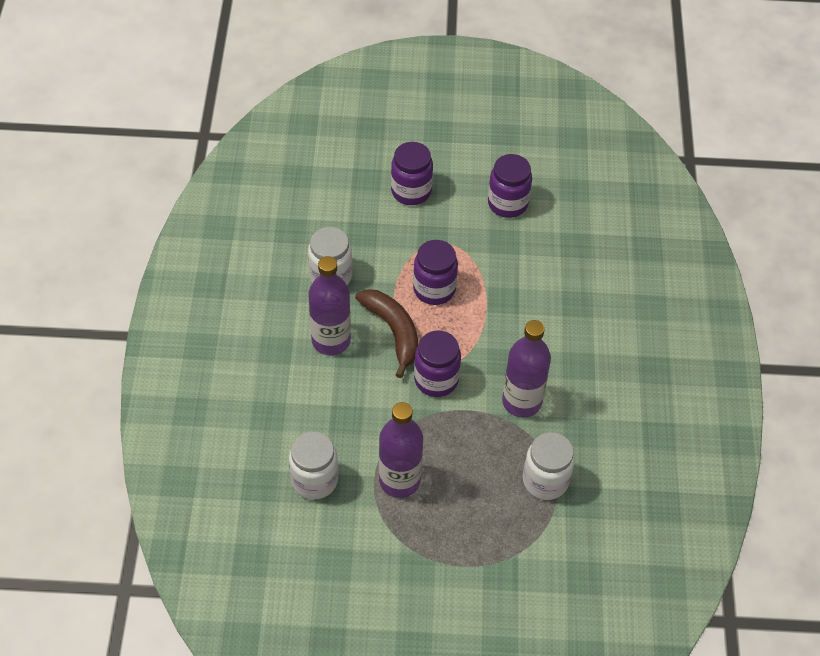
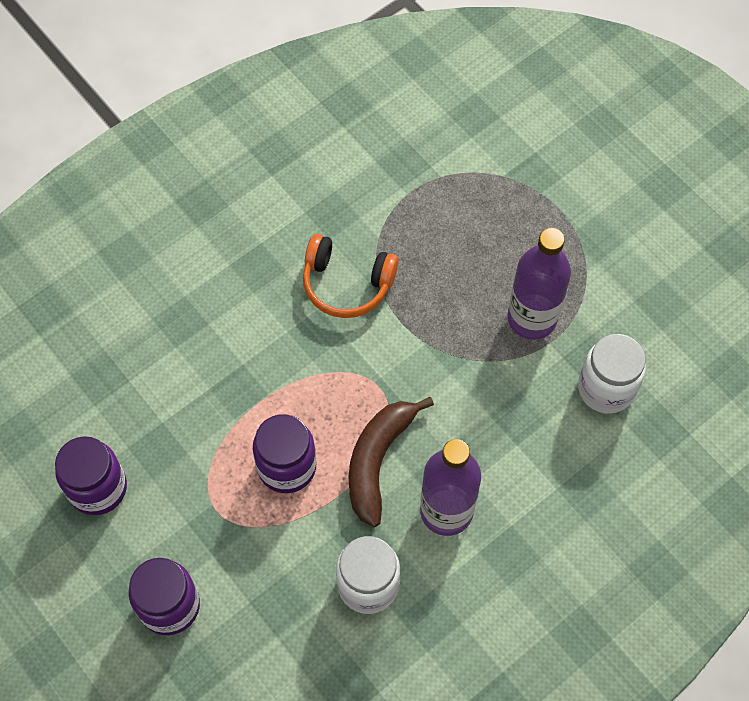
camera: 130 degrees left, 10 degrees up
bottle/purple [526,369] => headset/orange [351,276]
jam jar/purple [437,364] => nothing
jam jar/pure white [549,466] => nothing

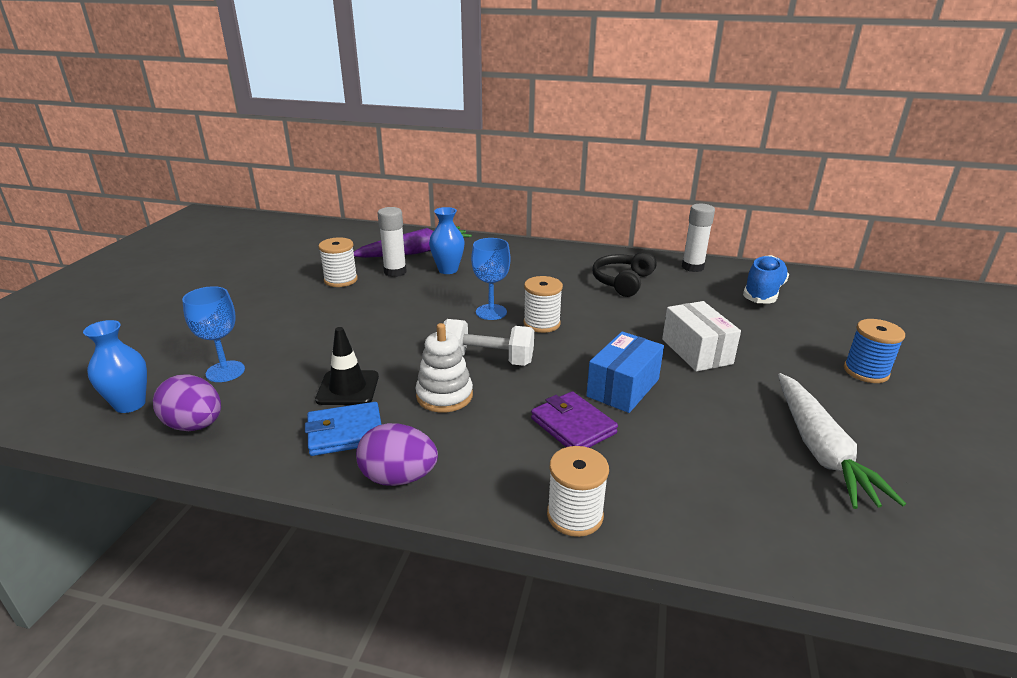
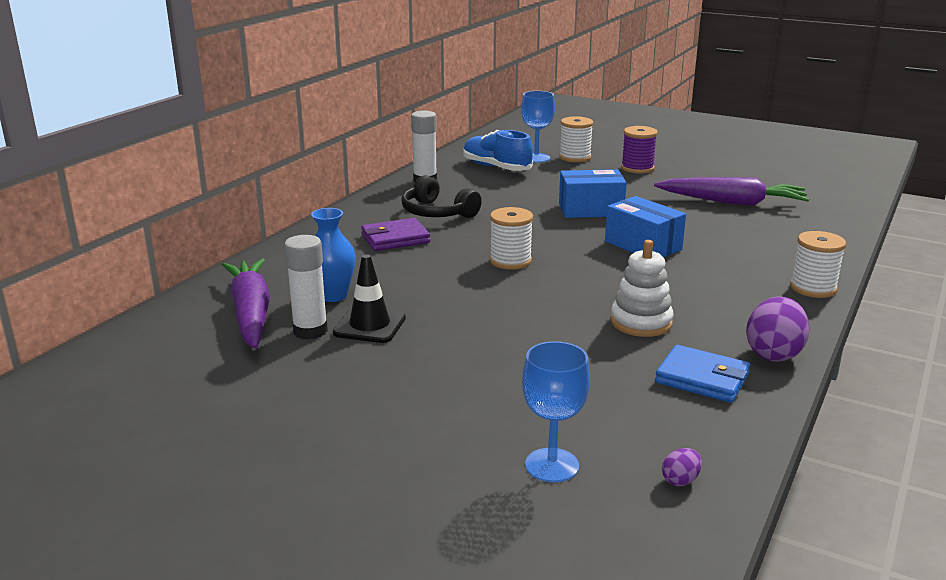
camera: 75 degrees left, 5 degrees down
traffic cone/black [347,366] => traffic cone/black [369,298], shifted
card wallet/purple [574,419] => card wallet/purple [395,234], shifted
wine glass/cobalt [490,279] => wine glass/cobalt [538,127], shifted
bobbin/pure white [338,262] => bobbin/pure white [576,139], shifted
box/pure white [701,336] => box/cobalt [593,193]
bobbin/cobalt [874,351] => bobbin/purple [639,150]
carrot/pure white [842,441] => carrot/purple [731,191]
card wallet/cobalt [343,429] => card wallet/cobalt [702,374], 60 degrees counterclockwise
toy egg/purple [187,403] => toy egg/purple [682,467], x0.47
tall vase/cobalt [115,366] => nothing
hand weight/pure white [489,342] => nothing

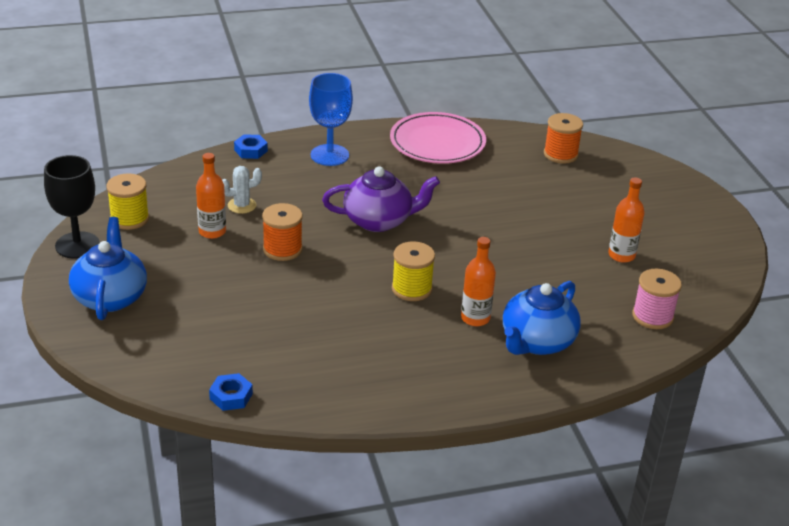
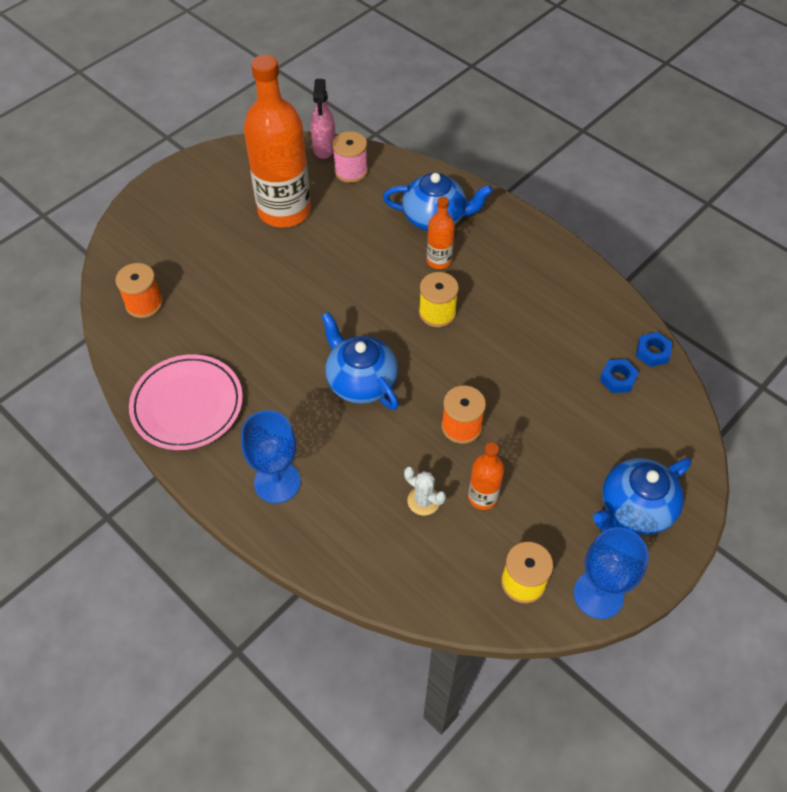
camera: 120 degrees left, 20 degrees up
bottle/orange [626,220] => bottle/orange [277,141], x2.18
nothing => sprayer/pink [323,119]
tea pot/purple [381,199] => tea pot/cobalt [360,361]
wine glass/black [72,207] => wine glass/cobalt [611,573]
hexagon nut/cobalt [251,146] => hexagon nut/cobalt [619,376], shifted

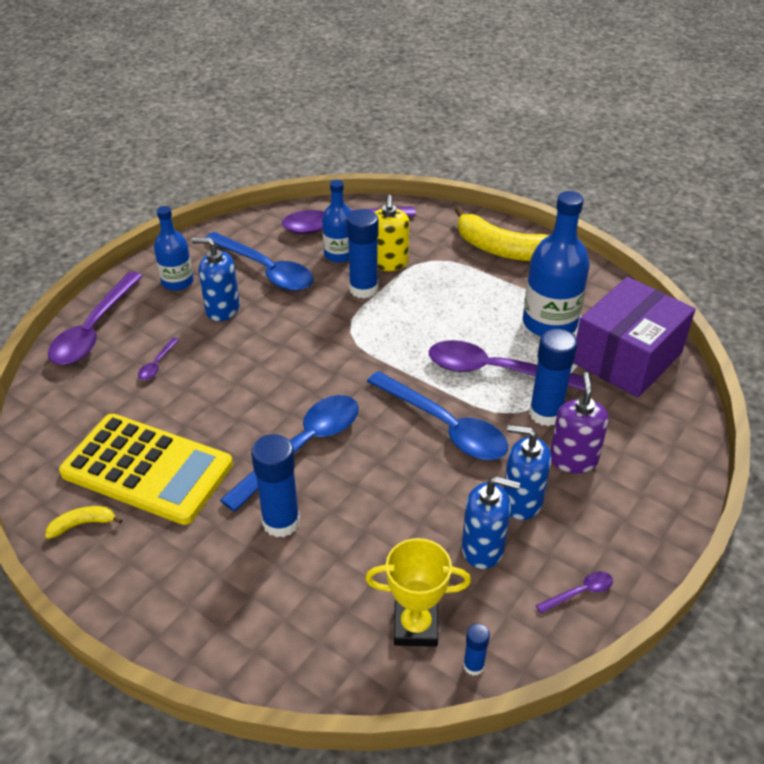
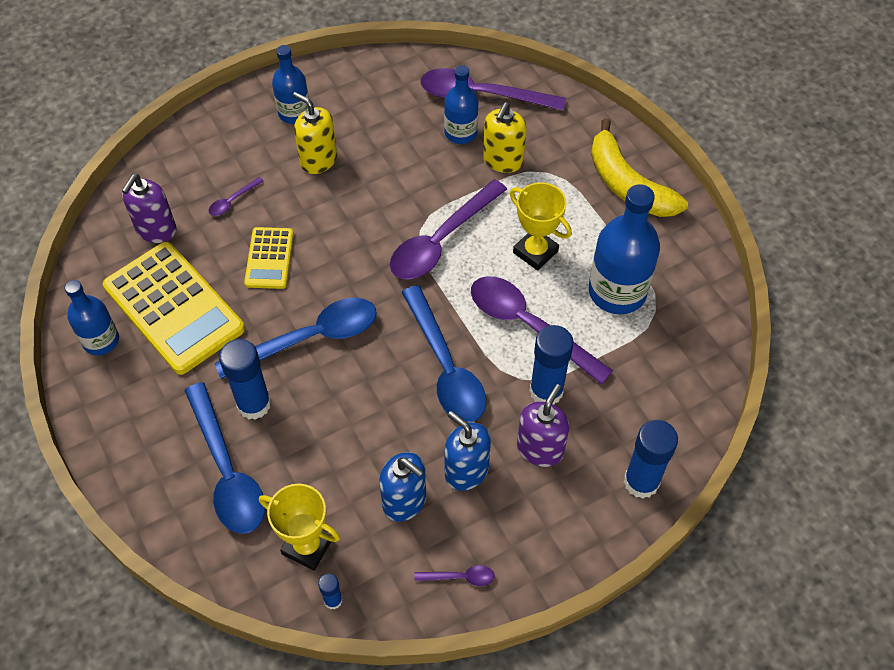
camera: 25 degrees right, 15 degrees up
banana fruit/bright yellow [83,522] => bottle/cobalt [91,317]
nothing => pump bottle/purple [149,208]
spoon/cobalt [259,261] => spoon/cobalt [224,458], shifted
nothing => adding machine/bright yellow [269,258]
pump bottle/cobalt [216,279] => pump bottle/bright yellow [315,133]
spoon/purple [95,318] => spoon/purple [448,229], shifted
nothing => prize cup/bright yellow [541,226]
stick of glue/cobalt [363,253] => stick of glue/cobalt [651,459], shifted
box/purple [634,337] => nothing

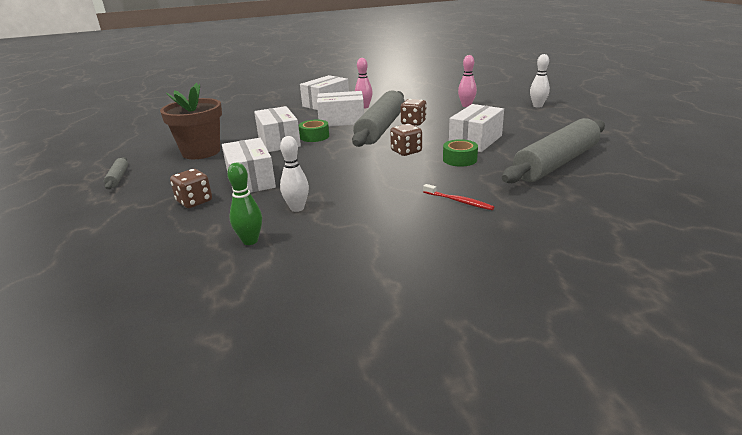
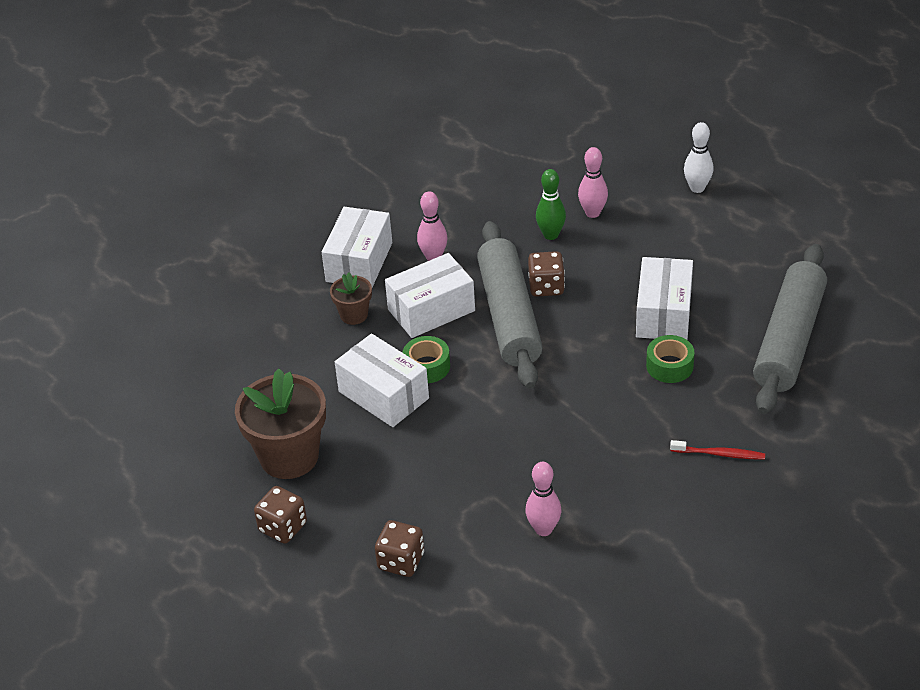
camera: 25 degrees left, 15 degrees up
game die/brown [406,140] => game die/brown [280,515], shifted
nothing => plant pot/brown [351,299]
bowling pin/pure white [294,174] => bowling pin/pink [543,499]
bowling pin/emerald [244,204] => bowling pin/emerald [551,204], shifted
pastry roller/grey [116,173] => nothing
box/pure white [249,165] => nothing

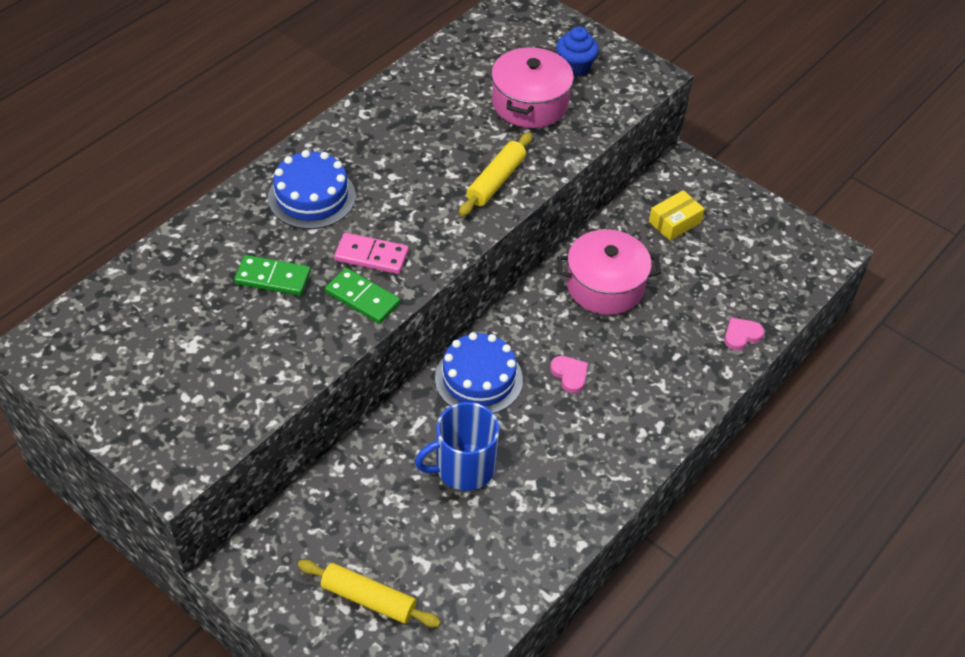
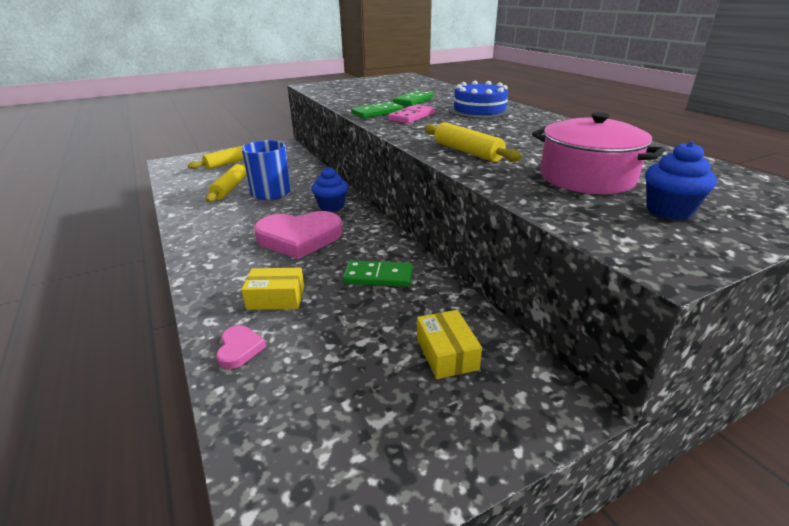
camera: 115 degrees right, 20 degrees down
nothing => pastry roller/bright yellow [226,182]
nothing => box/bright yellow [272,289]
heart/pink [569,374] => heart/pink [298,235], x2.27
cake/cobalt [479,372] => muffin/cobalt [330,189]
pot/pink [609,272] => domino piece/emerald [378,274]

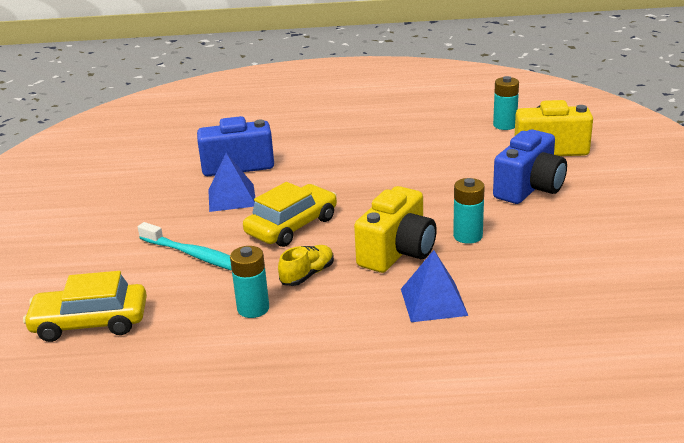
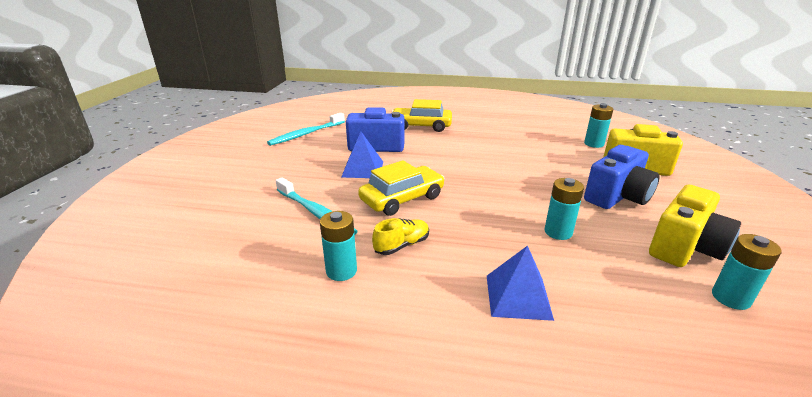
camera: 10 degrees right, 0 degrees up
nothing => tooth brush/teal [306,129]
toy car/bright yellow [85,306] => toy car/bright yellow [422,115], shifted
compact camera/bright yellow [395,229] => compact camera/bright yellow [695,226], shifted
nothing => power cell/teal [747,272]

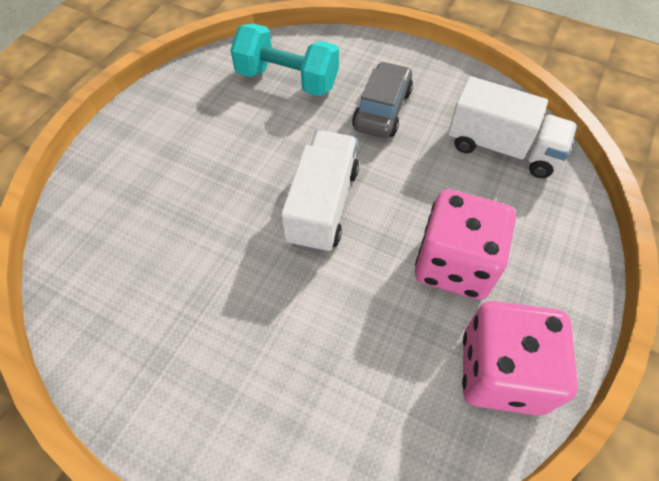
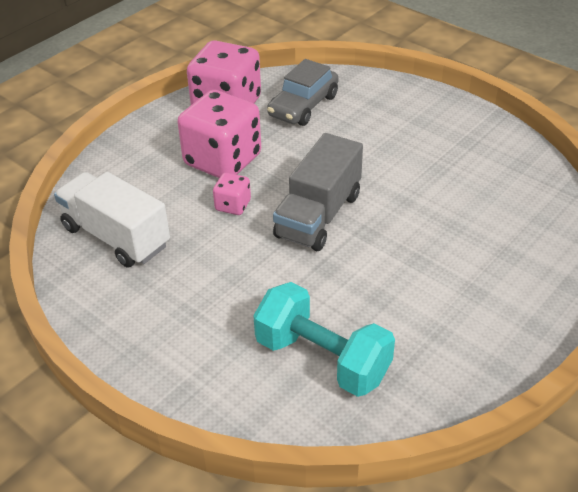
camera: 165 degrees left, 15 degrees down
nothing => game die/pink [232,194]
toy car/grey [382,99] => toy car/grey [302,92], shifted
truck/pure white [320,191] => truck/grey [318,192]

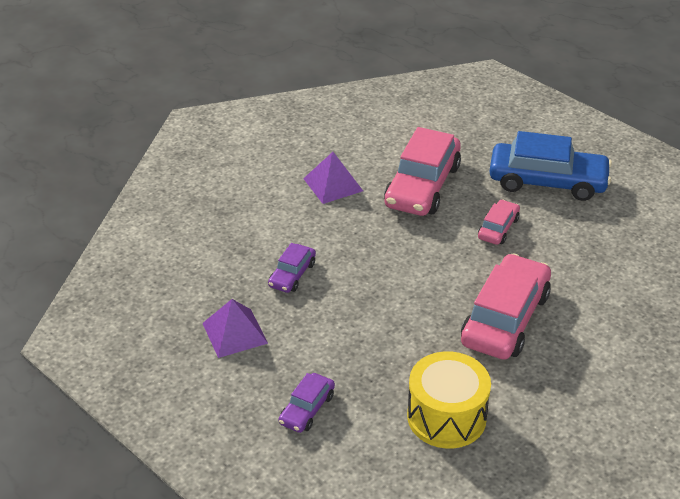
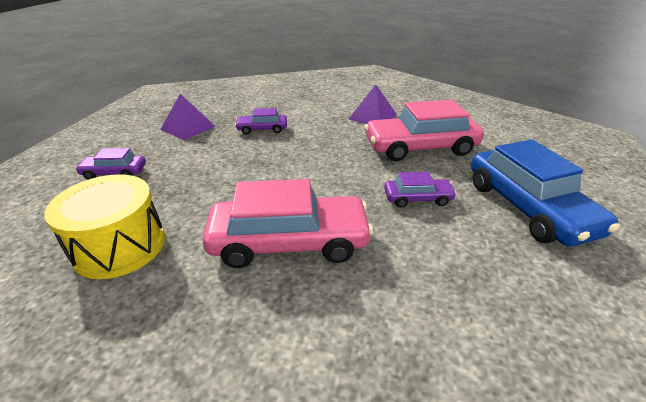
camera: 60 degrees right, 5 degrees down
toy car/pink [499,222] => toy car/purple [420,189]

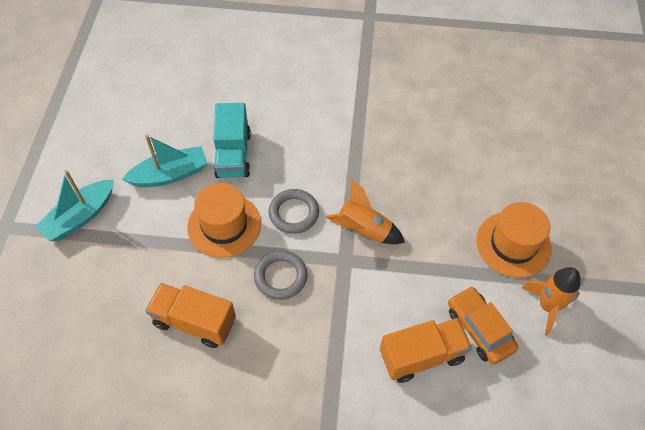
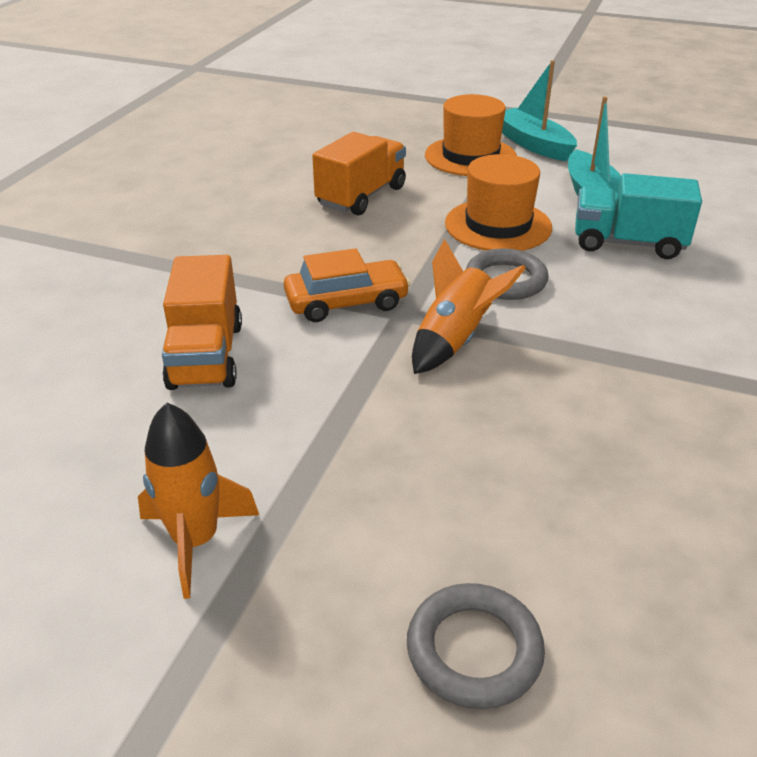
camera: 105 degrees right, 20 degrees down
toy car/orange [483,325] => toy car/orange [347,285], shifted
ring/grey [280,275] => ring/grey [476,646], shifted
hat/orange [514,240] => hat/orange [471,135], shifted

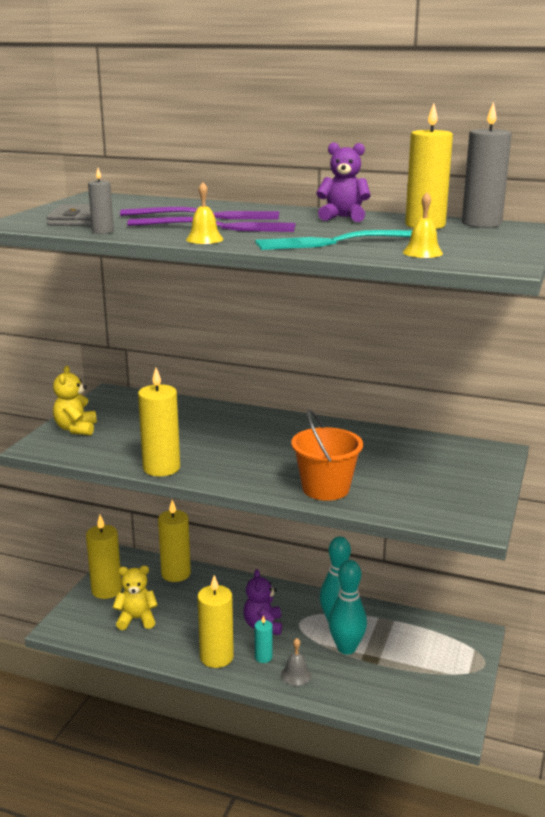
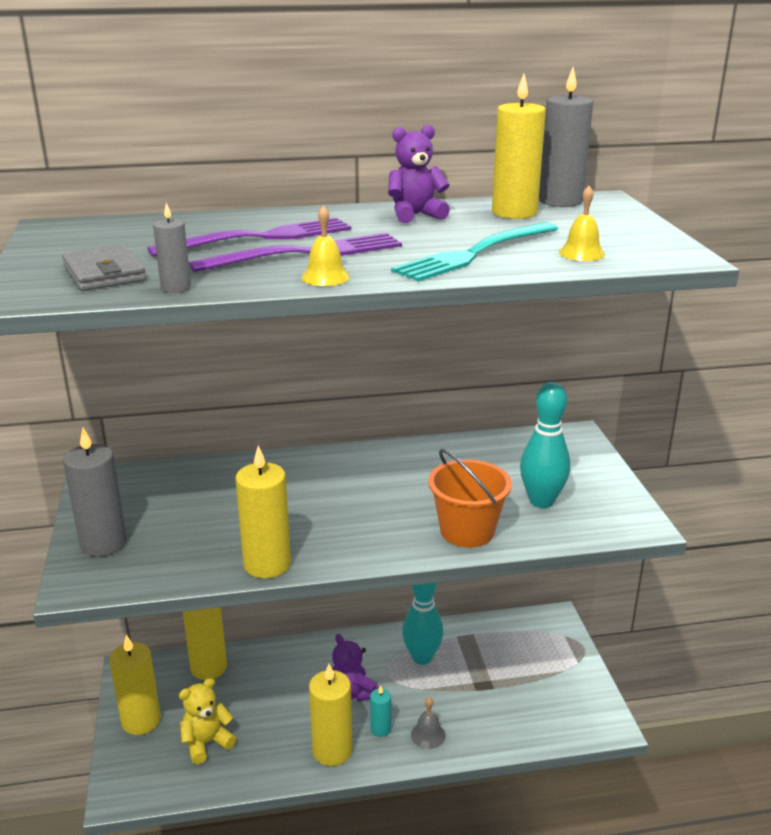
camera: 30 degrees left, 5 degrees up
stuffed bear/bright yellow [75,400] => wax candle/grey [95,492]
bowling pin/teal [348,607] => bowling pin/teal [545,445], shifted

